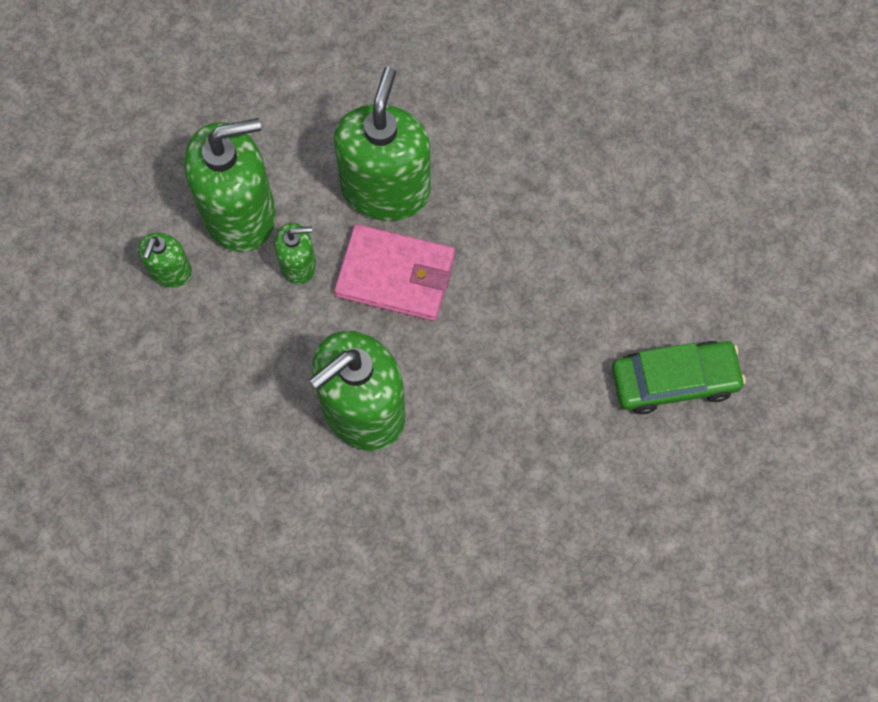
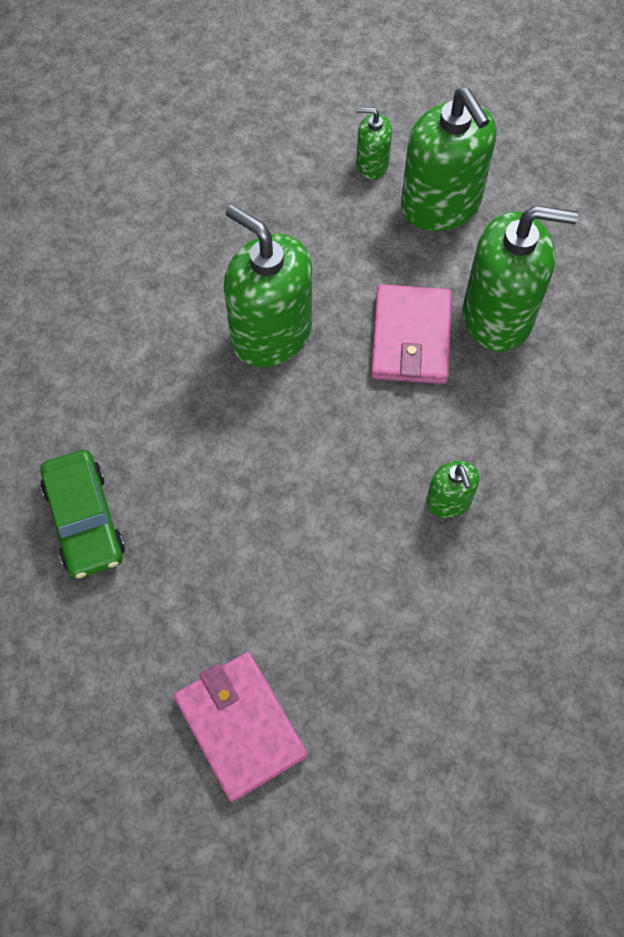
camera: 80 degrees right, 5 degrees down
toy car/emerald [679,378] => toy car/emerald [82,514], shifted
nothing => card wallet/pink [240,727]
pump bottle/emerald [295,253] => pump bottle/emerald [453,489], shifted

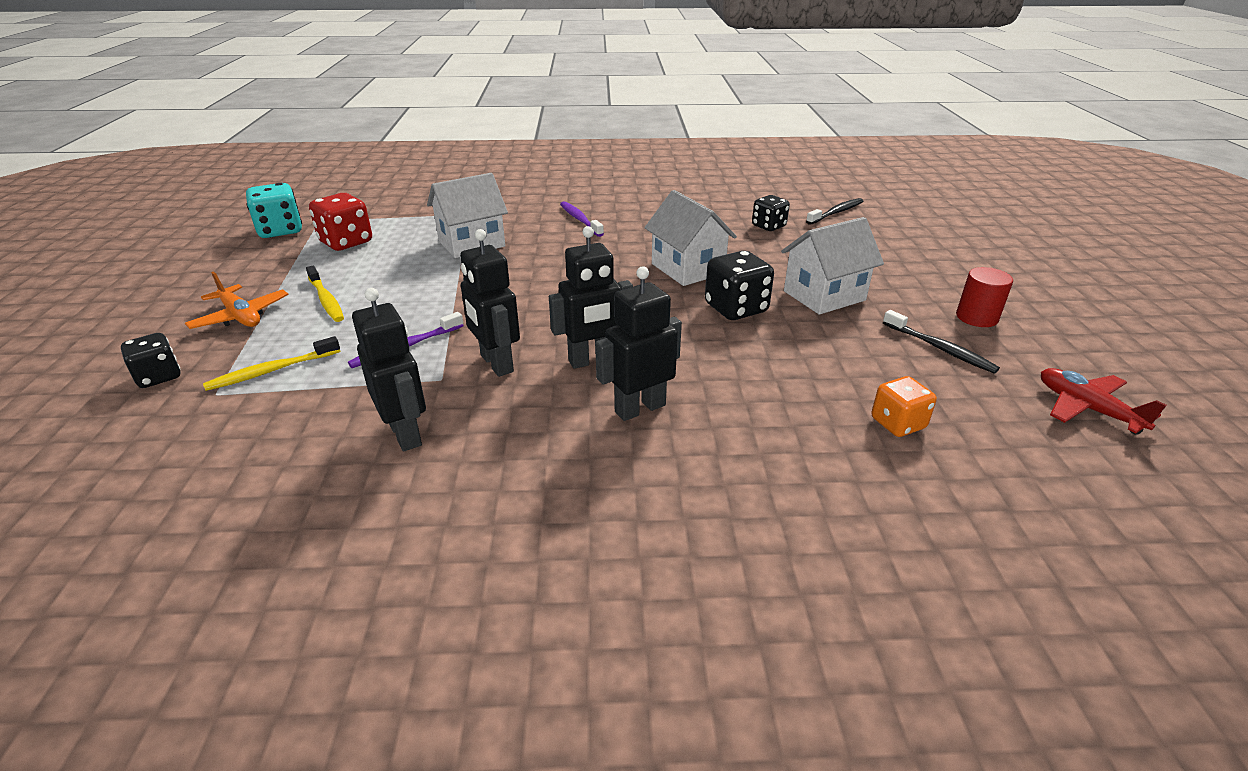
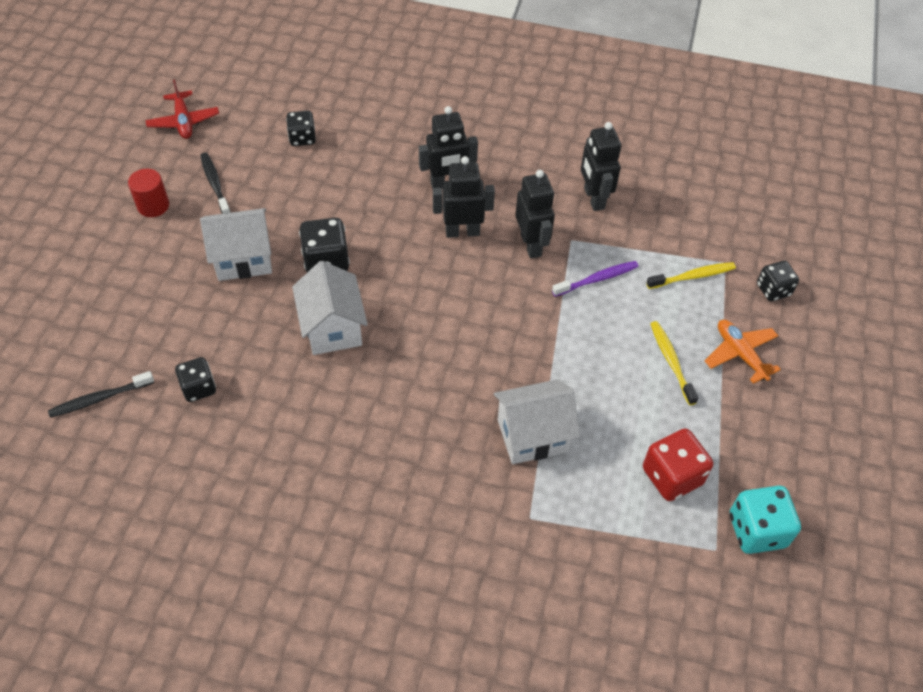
camera: 165 degrees left, 20 degrees up
game die/orange [904,406] => game die/black [301,128]
tooth brush/purple [582,219] => nothing

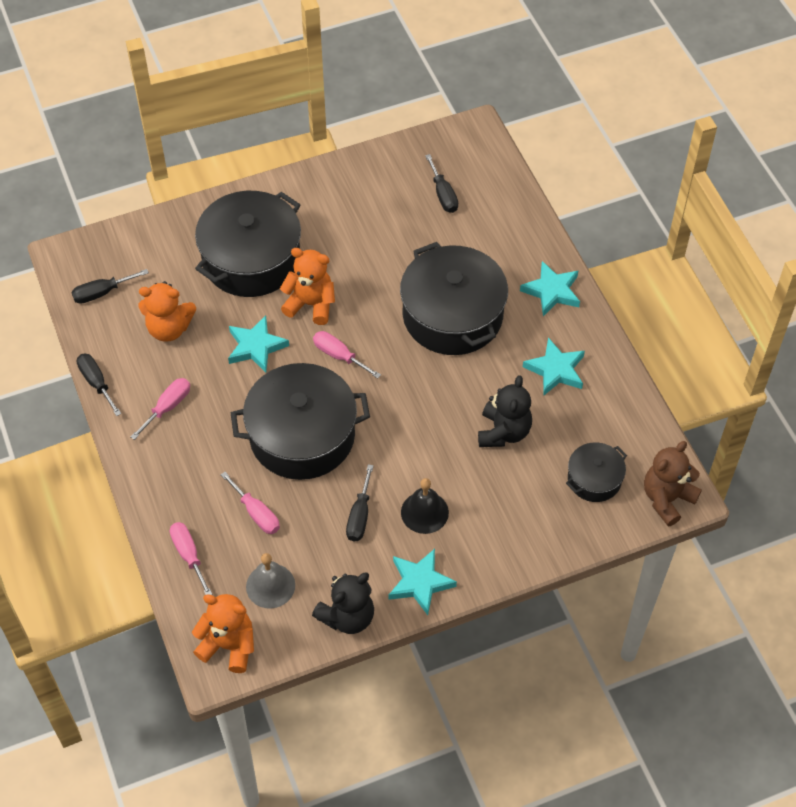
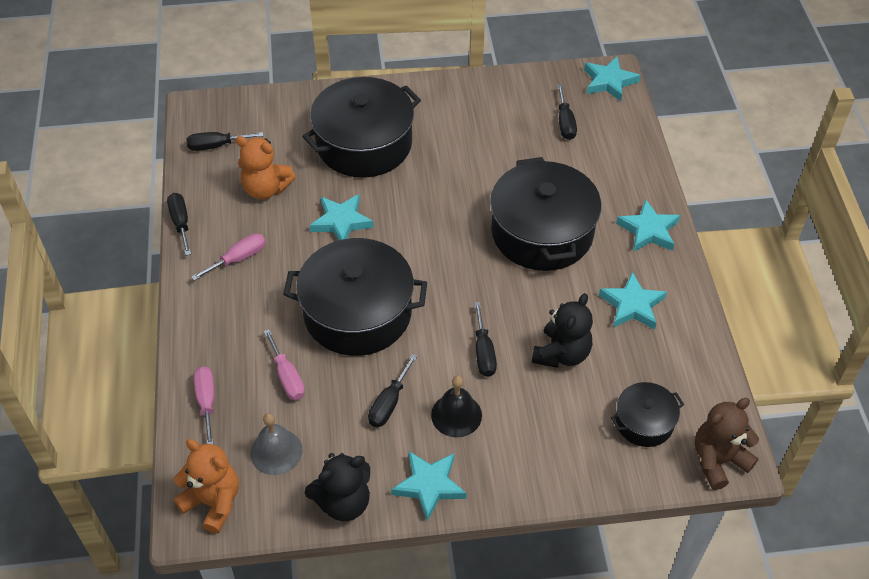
camera: 15 degrees right, 5 degrees down
nothing => flat screwdriver/black [485,339]
nothing => star/teal [612,78]
stuffed bear/orange [307,286] => nothing
flat screwdriver/pink [347,354] => nothing

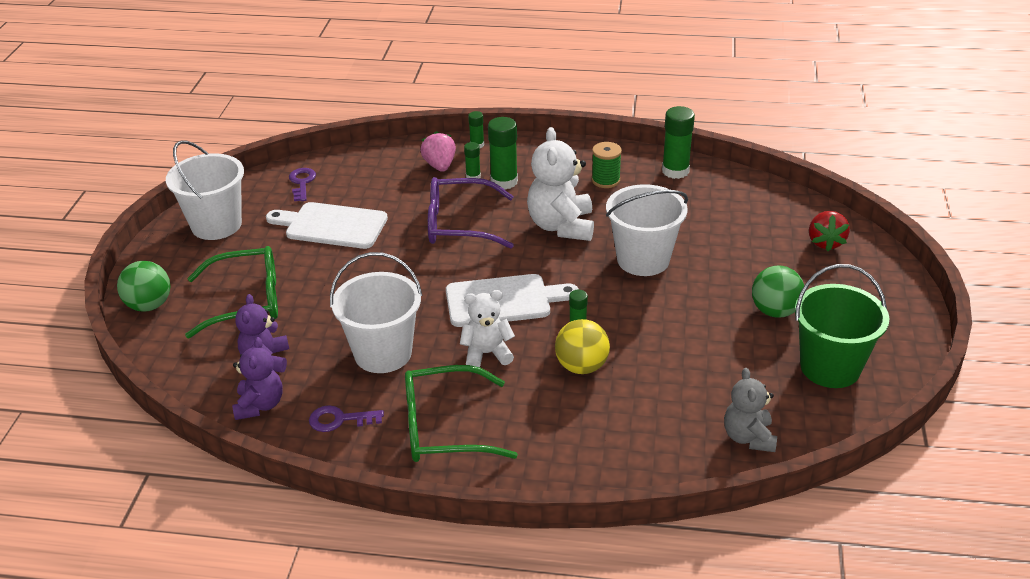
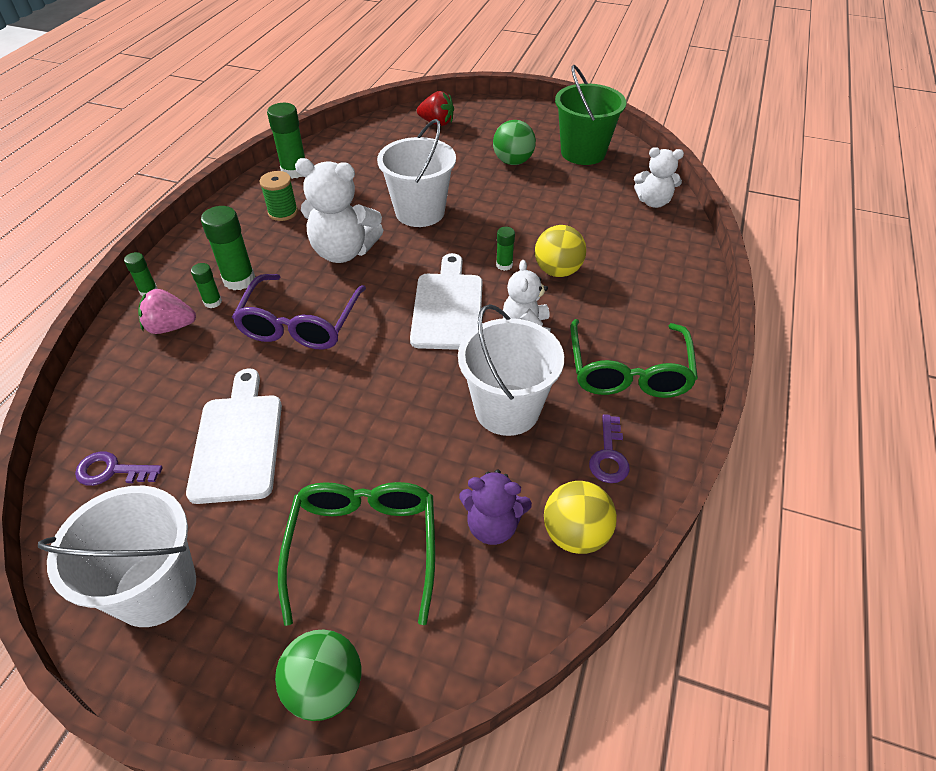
camera: 80 degrees left, 10 degrees up
chopping board/pure white [327,225] => chopping board/pure white [234,436], 150 degrees clockwise
stuffed bear/purple [257,378] => play ball/bright yellow [580,517]
stuffed bear/grey [750,410] => stuffed bear/pure white [659,177]

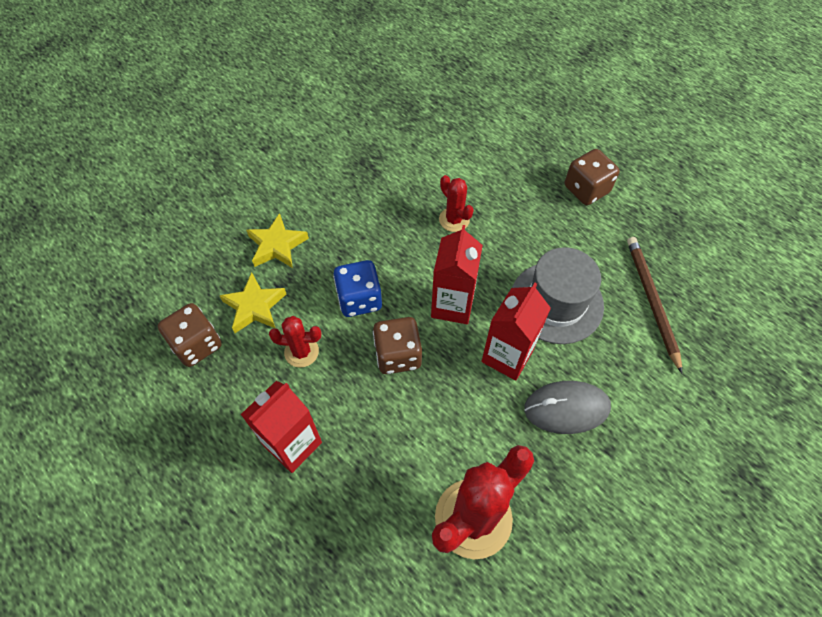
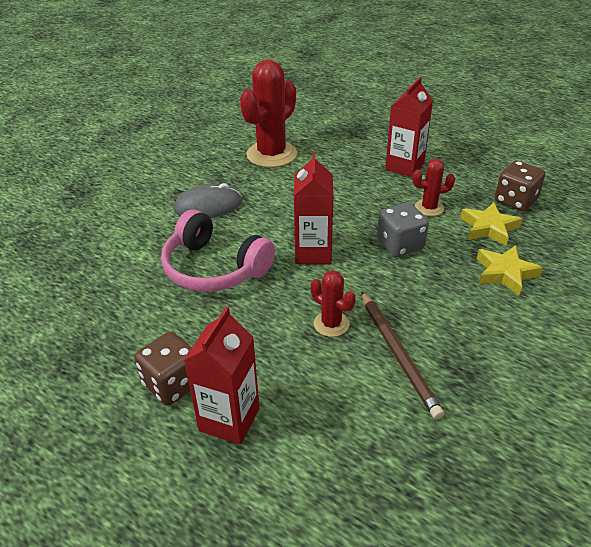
camera: 170 degrees right, 20 degrees down
hat/grey [558,295] => headset/pink [218,250]
juice carton/scarlet [516,332] => juice carton/scarlet [221,376], shifted
pencil/brown [654,305] => pencil/brown [402,355], shifted
game die/cobalt [357,288] => game die/grey [403,229]
game die/brown [397,345] => nothing

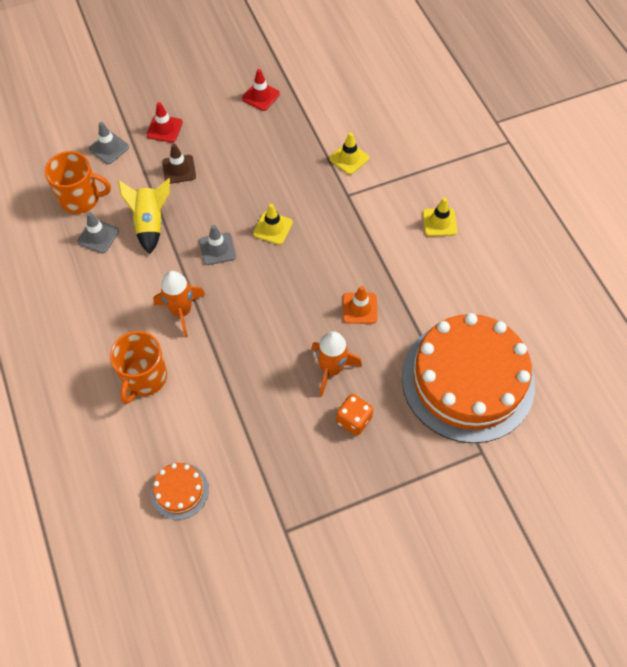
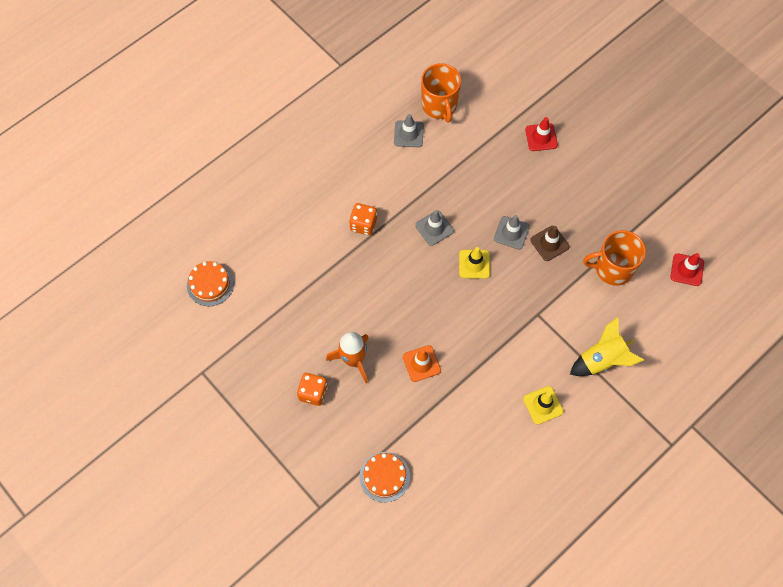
camera: 70 degrees right, 5 degrees up
spaceship/orange [179,304] => game die/orange [363,219]
cake/orange [468,378] => cake/orange [384,477], x0.41
traffic cone/grey [109,143] => traffic cone/grey [512,232], shifted
traffic cone/brown [179,164] => traffic cone/brown [549,243], shifted
spaceship/bright yellow [144,216] => spaceship/bright yellow [607,346], shifted
coffee mug/orange [138,367] => coffee mug/orange [614,258], shifted
traffic cone/scarlet [261,90] => traffic cone/scarlet [687,269], shifted
traffic cone/bright yellow [349,153] => nothing

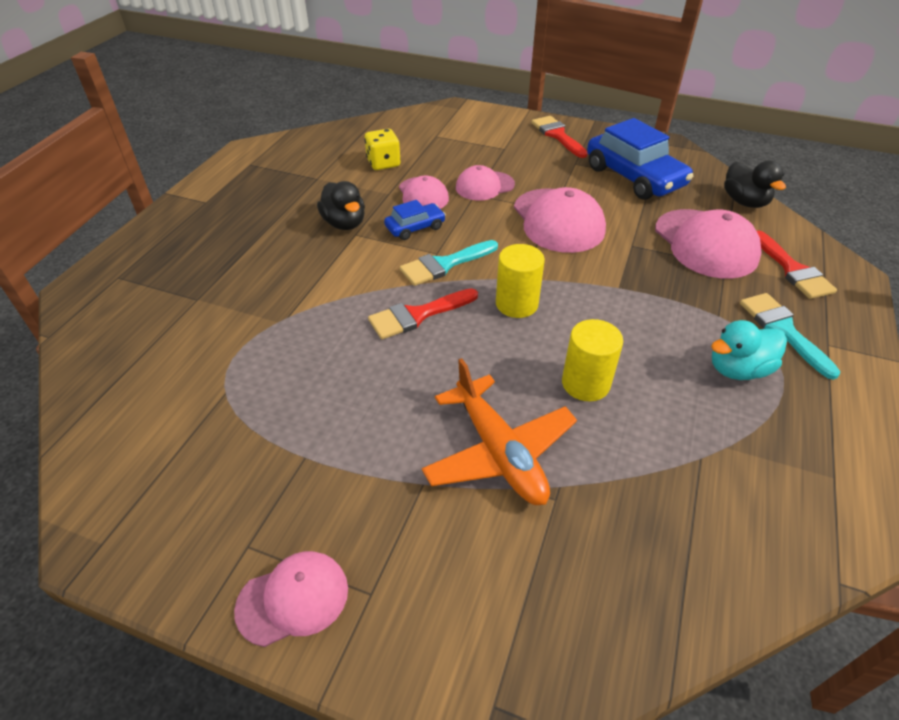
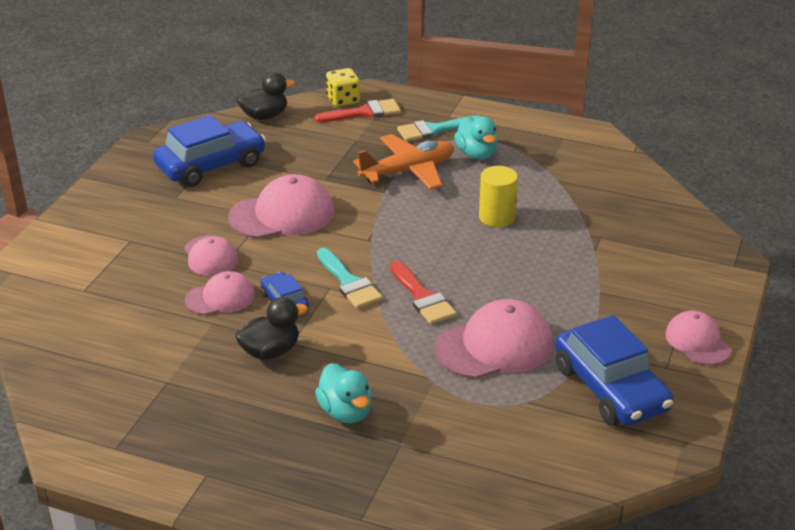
camera: 90 degrees left, 10 degrees down
nothing => rubber duck/teal [343,393]
game die/bright yellow [382,149] => game die/bright yellow [343,87], shifted
aeroplane/orange [499,431] => aeroplane/orange [403,162], shifted
cap/pink [708,243] => cap/pink [494,339], shifted
nothing => toy car/cobalt [614,370]
cylinder/bright yellow [520,281] => nothing
brush/scarlet [559,137] => nothing

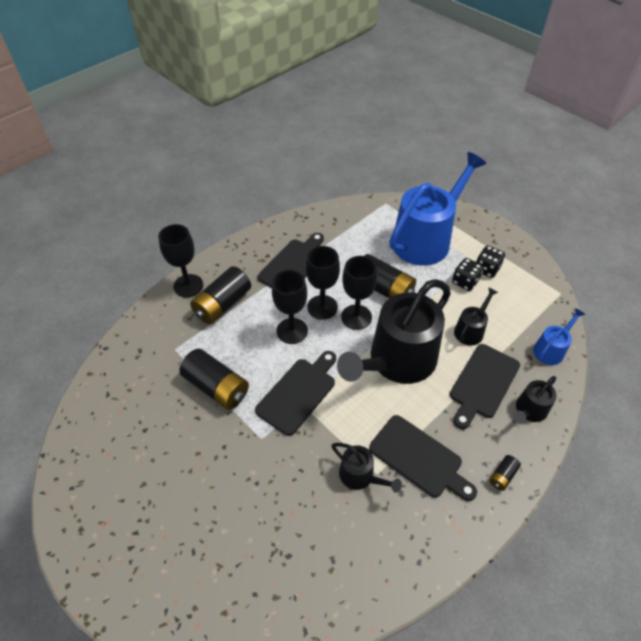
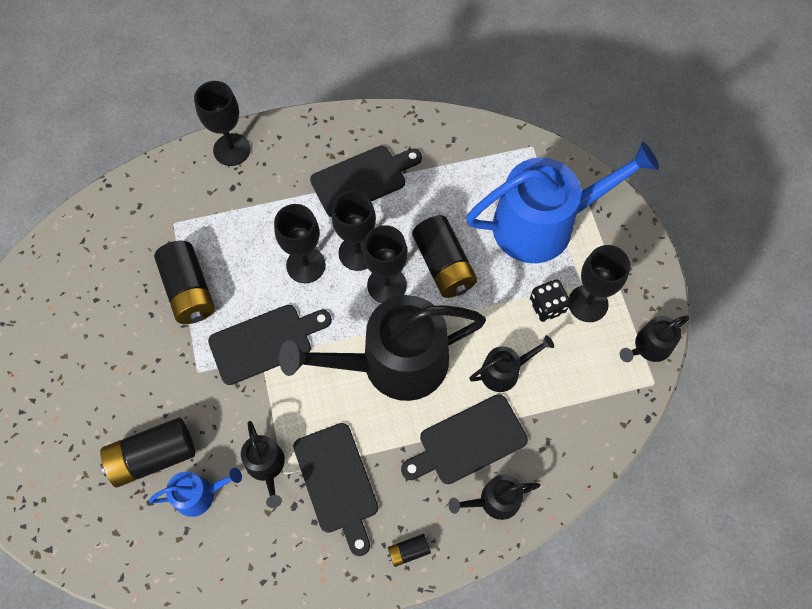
camera: 30 degrees right, 15 degrees up
power cell/black [220,295] => power cell/black [147,453], shifted
sprinkling can/cobalt [559,336] => sprinkling can/cobalt [195,492], shifted
game die/black [490,261] => wine glass/black [599,283]
nothing => sprinkling can/black [654,339]

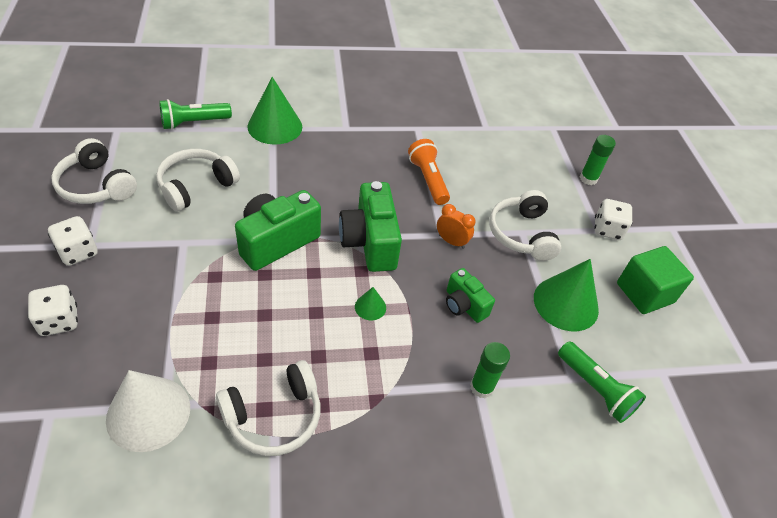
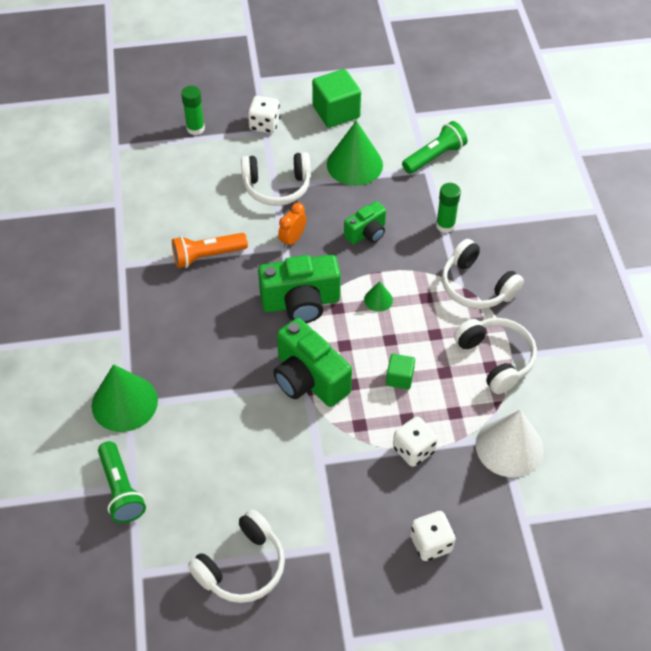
camera: 85 degrees left, 5 degrees up
nothing => block/emerald [400,371]
game die/pure white [73,241] => game die/pure white [415,442], shifted
headset/pure white [198,180] => headset/pure white [483,274], shifted

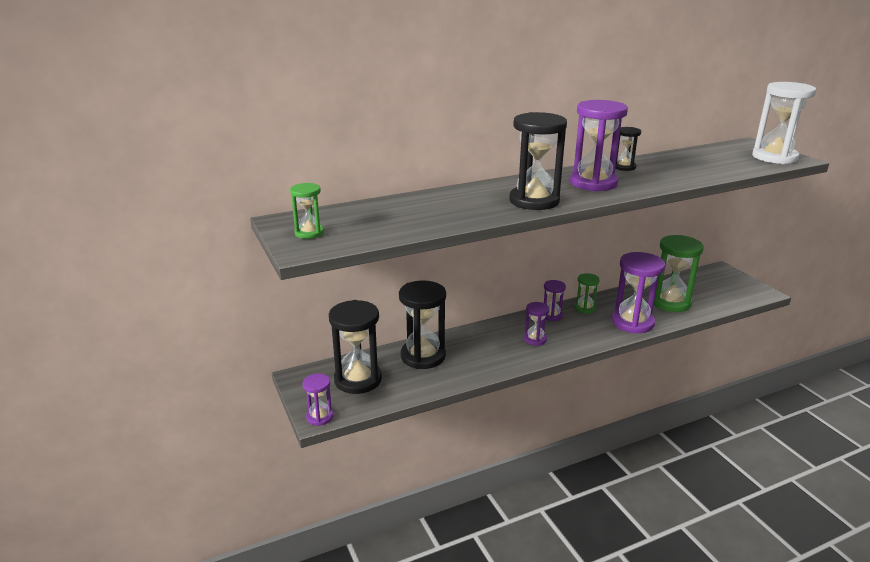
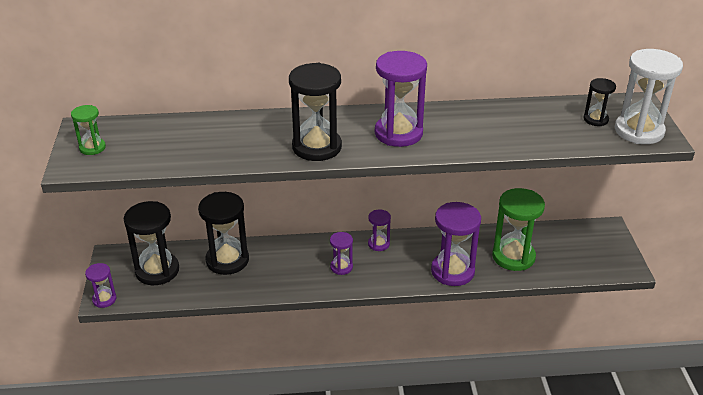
camera: 20 degrees right, 10 degrees up
sand timer/black [628,149] => sand timer/black [600,102], shifted
sand timer/emerald [587,293] => nothing

